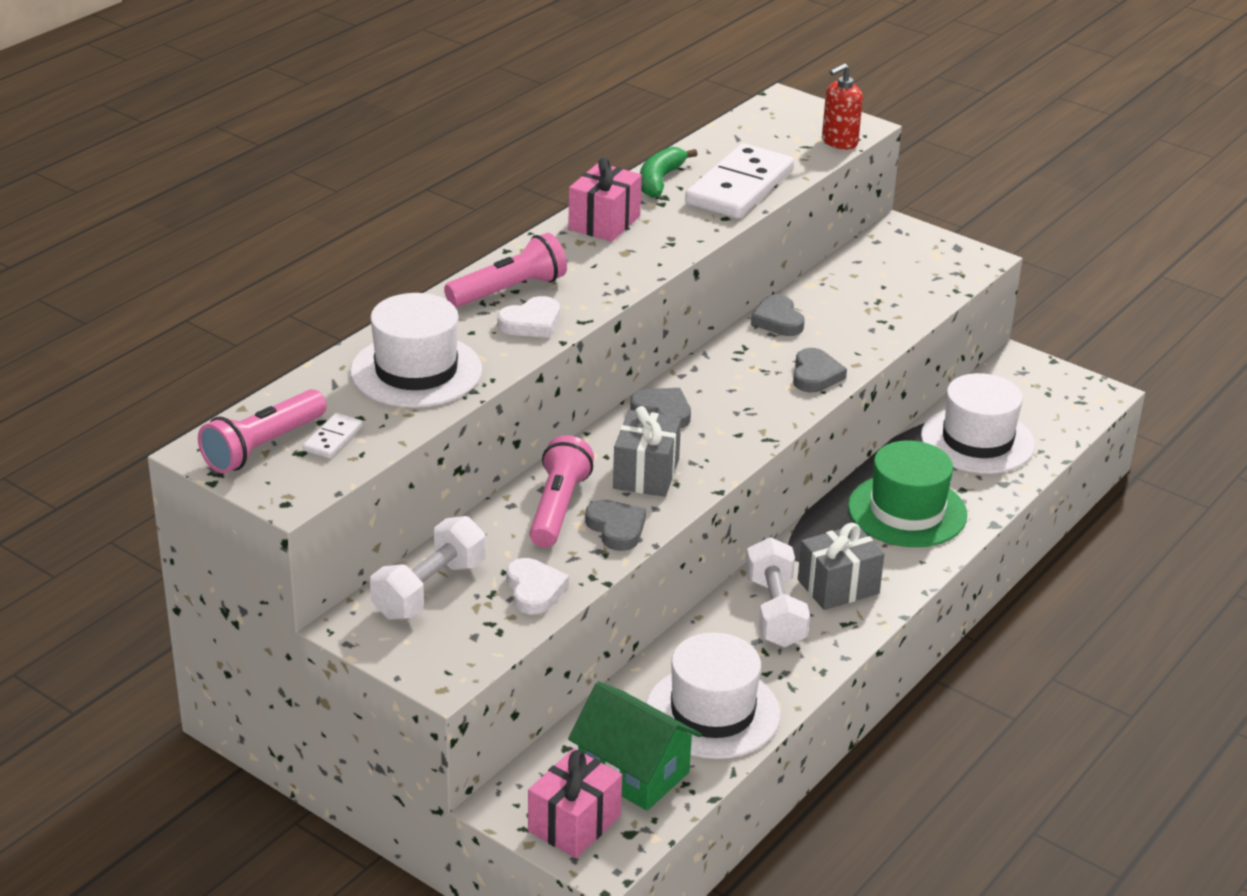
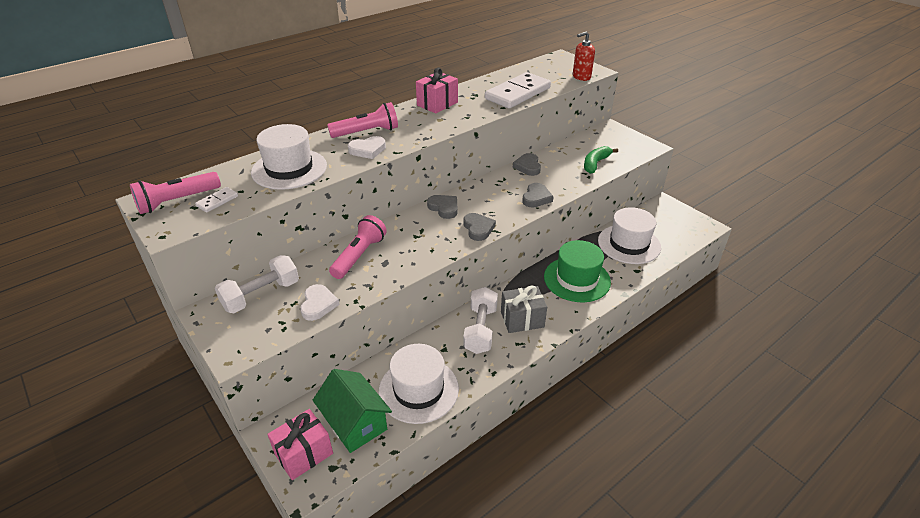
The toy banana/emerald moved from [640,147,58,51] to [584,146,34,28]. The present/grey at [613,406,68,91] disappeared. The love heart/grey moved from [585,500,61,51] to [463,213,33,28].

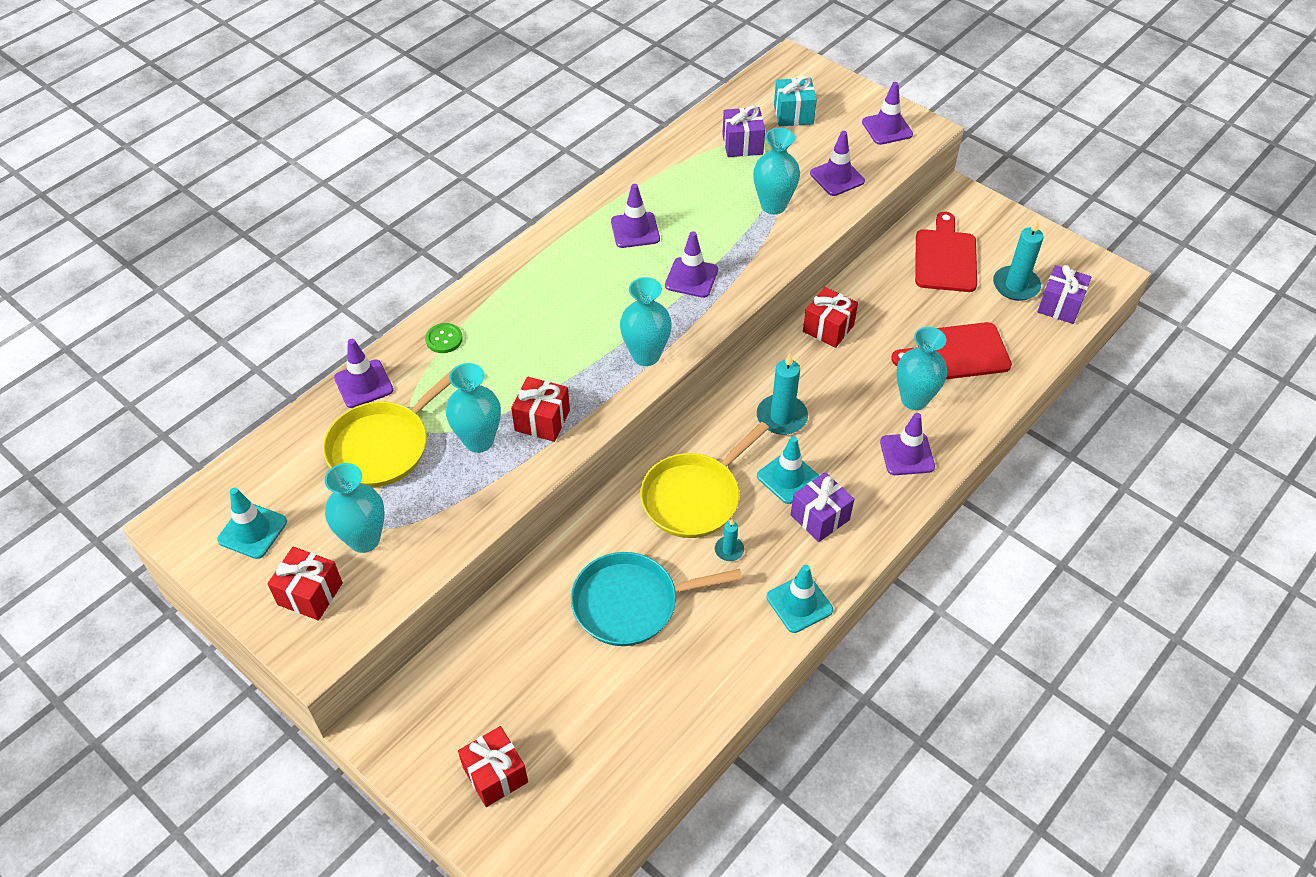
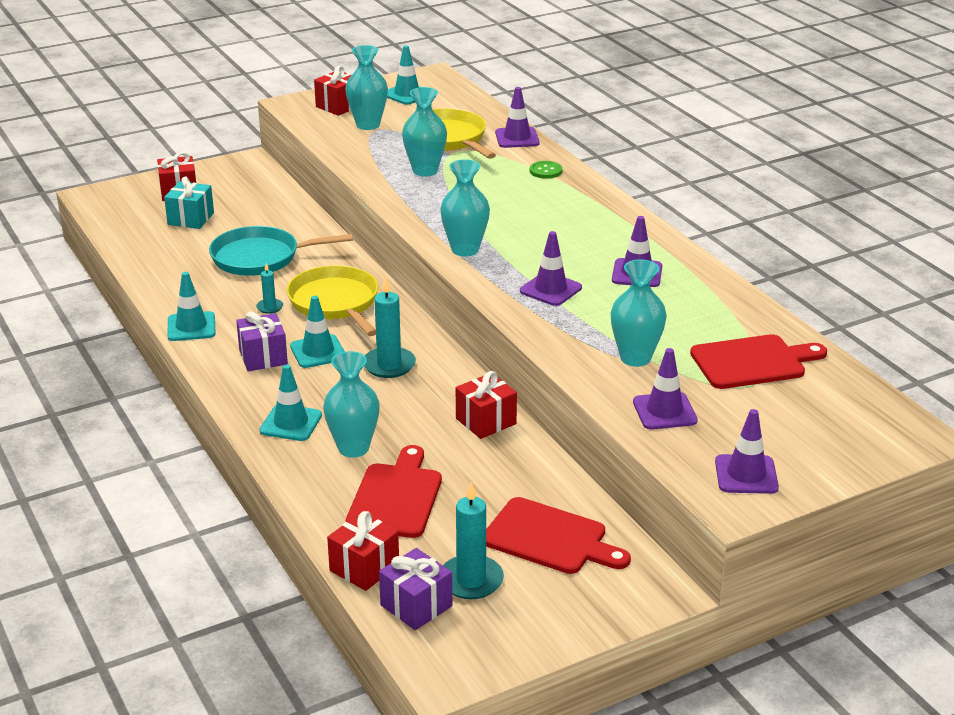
The present/aqua moved from [774,76,43,50] to [164,177,50,52]. The present/purple at [722,106,43,51] was replaced by the chopping board/red at [690,334,137,55]. The present/red moved from [511,377,59,65] to [327,511,72,80]. The road cone/purple at [880,413,55,62] became the road cone/aqua at [260,364,62,77]. The pan/aqua at [571,552,171,94] turned 105 degrees counterclockwise.

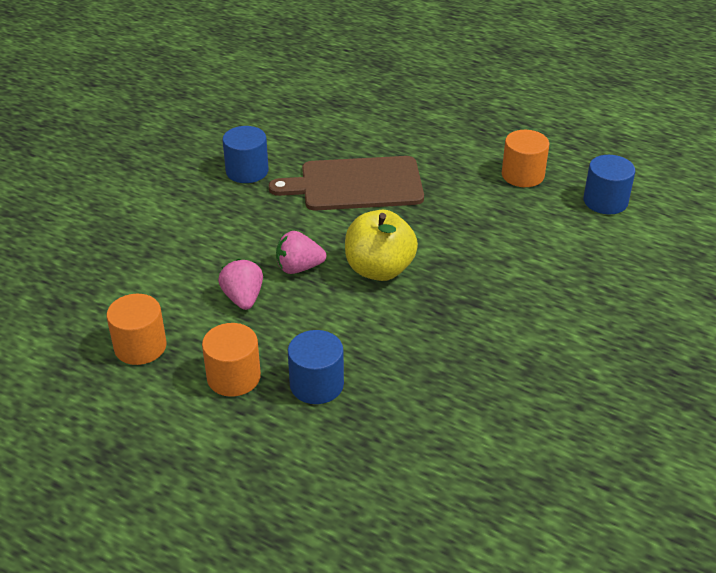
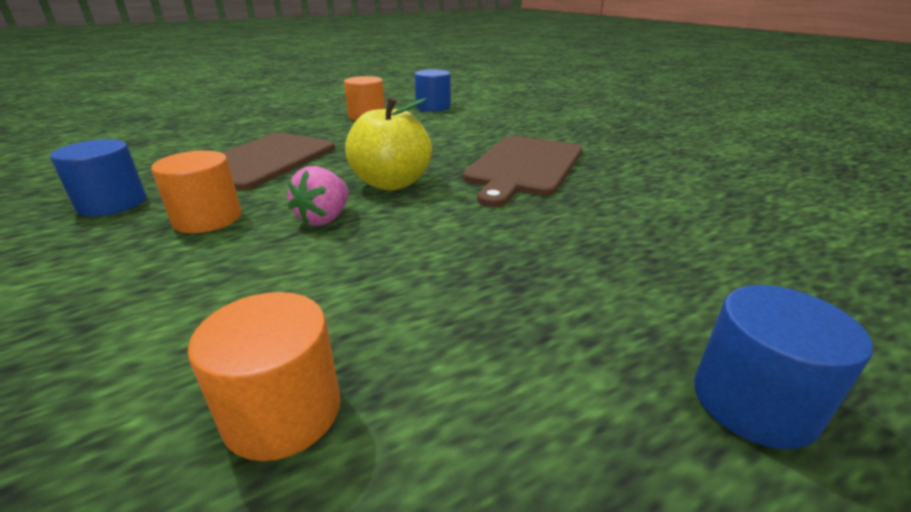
The toy strawberry/rosy at [218,259,45,51] disappeared. The cylinder/orange moved from [202,323,59,74] to [151,150,91,83]. The cylinder/royal blue moved from [288,330,56,74] to [694,285,179,164]. The chopping board/dark brown at [463,136,119,71] appeared.

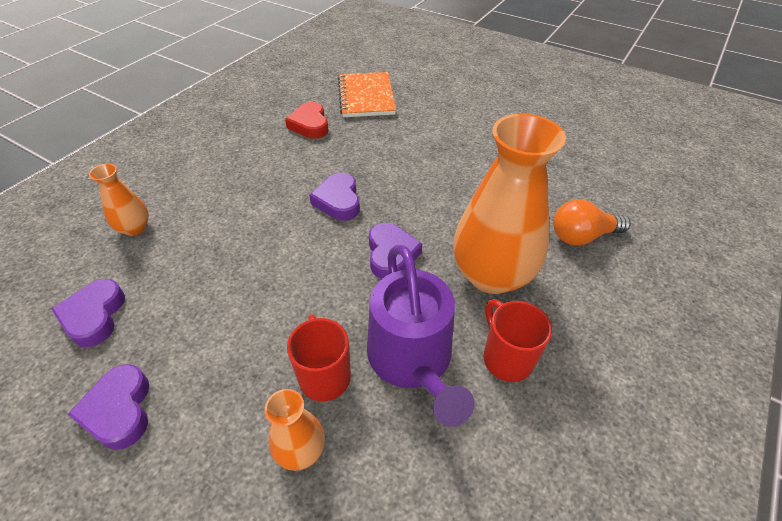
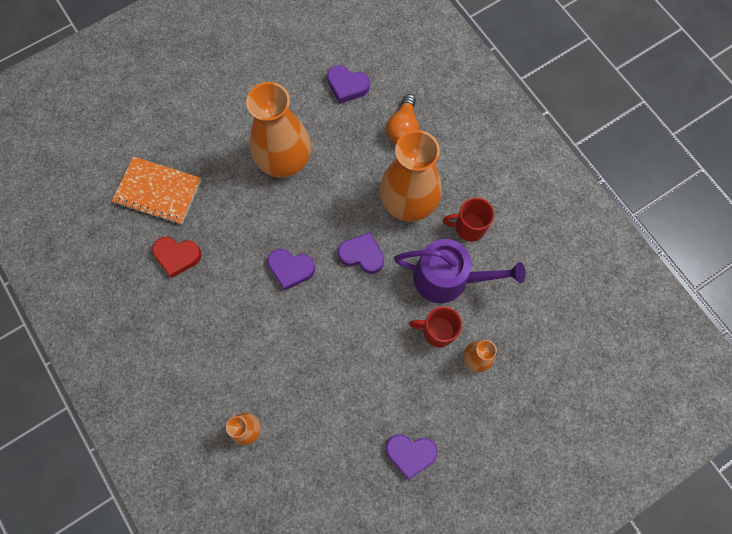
The love heart/purple moved from [52,279,73,68] to [327,65,43,39]. The vase/orange at [246,82,65,96] appeared.

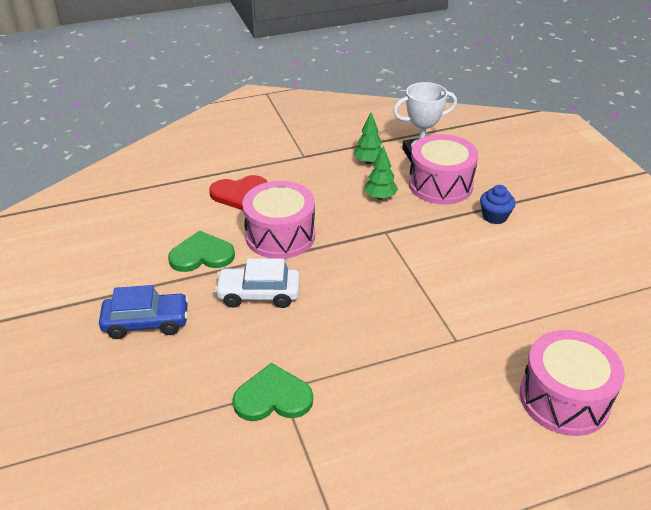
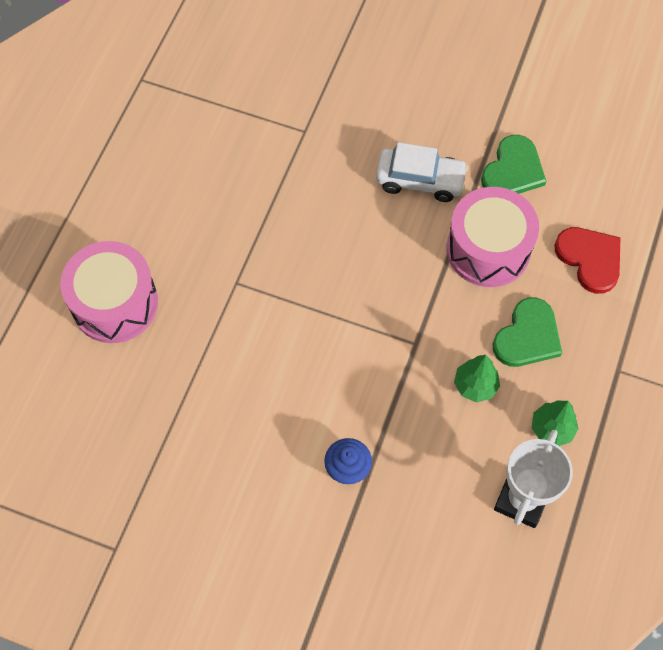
The snare drum/rosy at [409,134,69,70] disappeared. The love heart/red at [209,175,58,35] turned 120 degrees clockwise. The car/pure white at [214,258,86,50] turned 60 degrees clockwise. The car/royal blue at [99,285,90,54] disappeared. The love heart/emerald moved from [233,363,80,58] to [493,297,69,70].

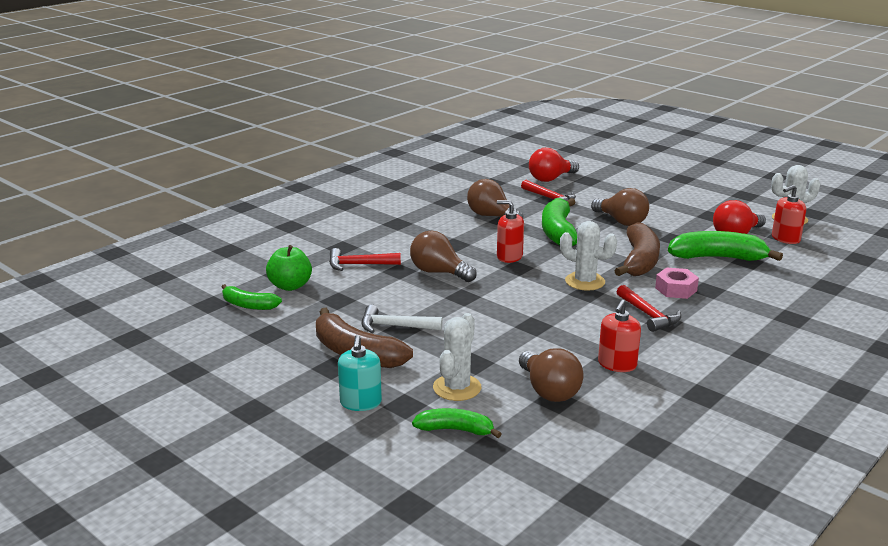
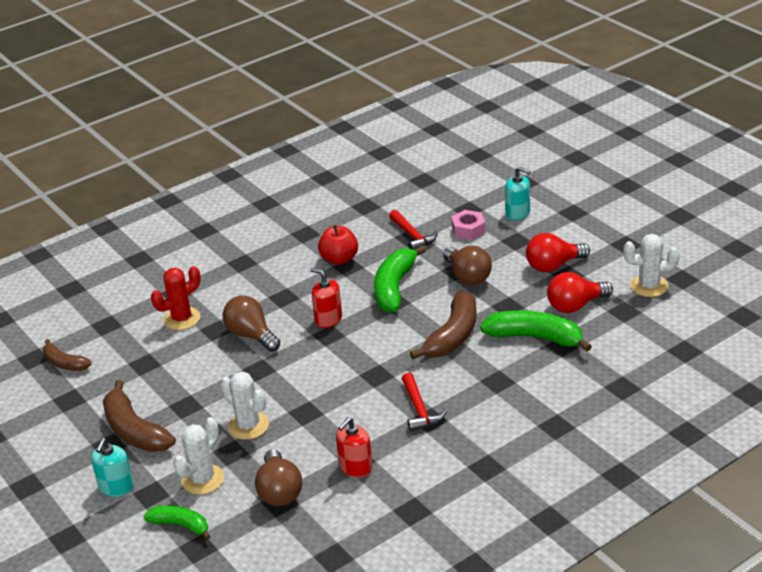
The light bulb/red moved from [529,148,50,34] to [526,233,64,39]. The light bulb/dark brown at [467,179,56,39] was replaced by the apple fruit/red at [318,225,40,40]. The soap pump/red at [772,185,34,59] disappeared. The prickly plant/pure white moved from [560,221,57,70] to [220,372,49,68]. The apple fruit/emerald at [266,245,46,46] disappeared. The claw hammer/red at [329,248,72,23] was replaced by the prickly plant/red at [151,266,50,64]. The hexagon nut/rosy moved from [655,268,44,31] to [451,210,34,30]. The toy banana/emerald at [222,284,60,26] became the toy banana/dark brown at [43,339,49,32]. The claw hammer/pure white at [362,305,81,28] disappeared. The soap pump/aqua at [505,166,25,54] appeared.

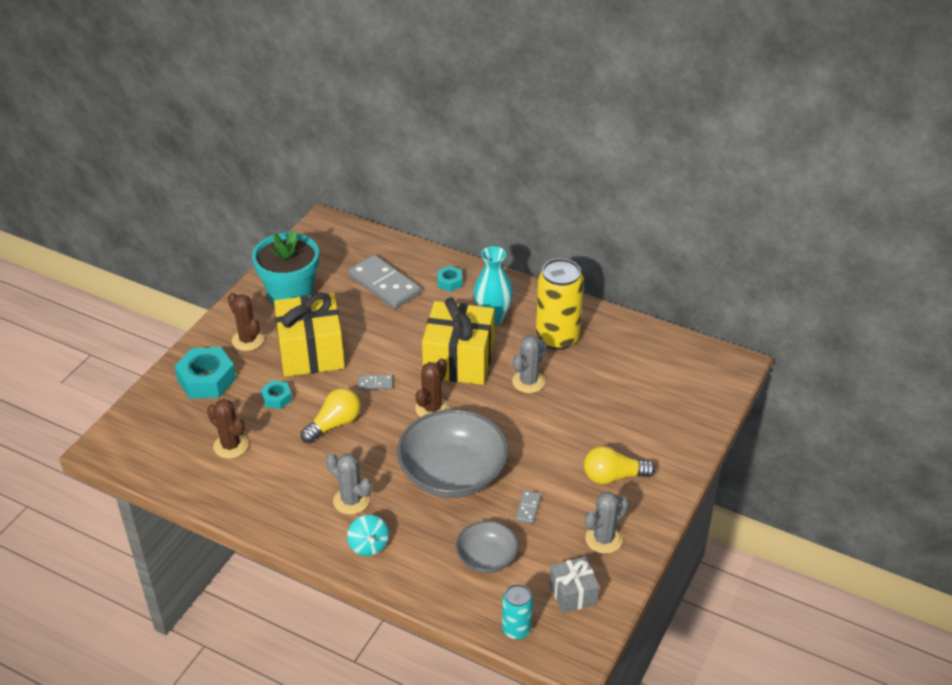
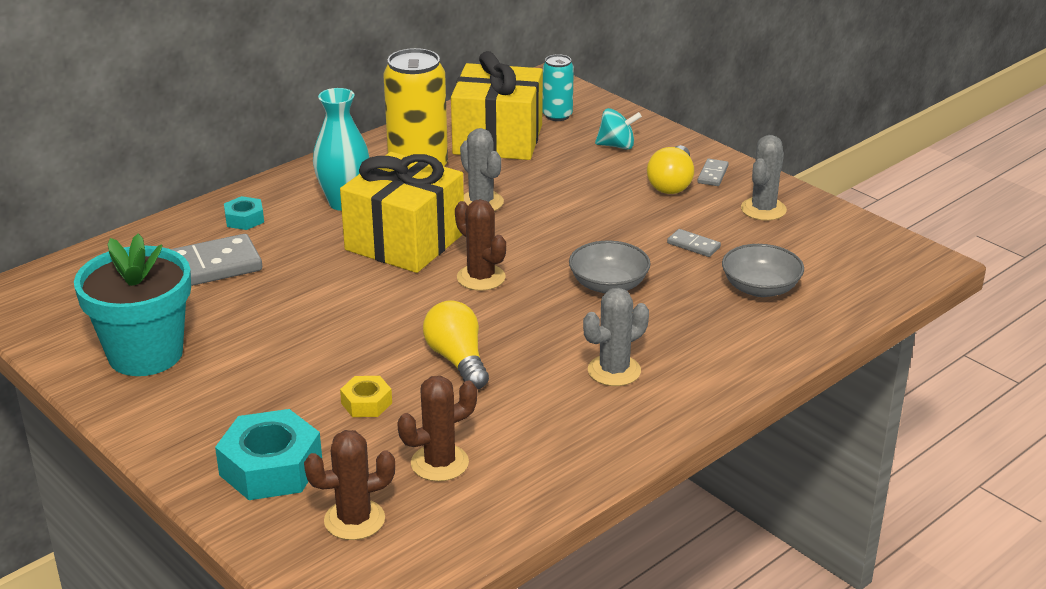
The prickly plant/dark brown moved from [228,293,36,58] to [304,430,91,110]. The present/golden moved from [274,293,71,84] to [451,51,92,109]. The domino tile/grey moved from [358,375,35,15] to [697,159,32,27]. The hexagon nut/aqua at [261,381,31,28] became the hexagon nut/golden at [340,376,52,41]. The serving bowl/grey at [397,409,111,89] changed to 0.54 times the size. The prickly plant/grey at [585,492,44,62] turned 45 degrees clockwise. The whirligig/aqua moved from [347,515,42,41] to [595,108,47,41]. The present/grey at [549,557,50,56] disappeared. The soda can/aqua moved from [502,584,31,56] to [542,54,32,67].

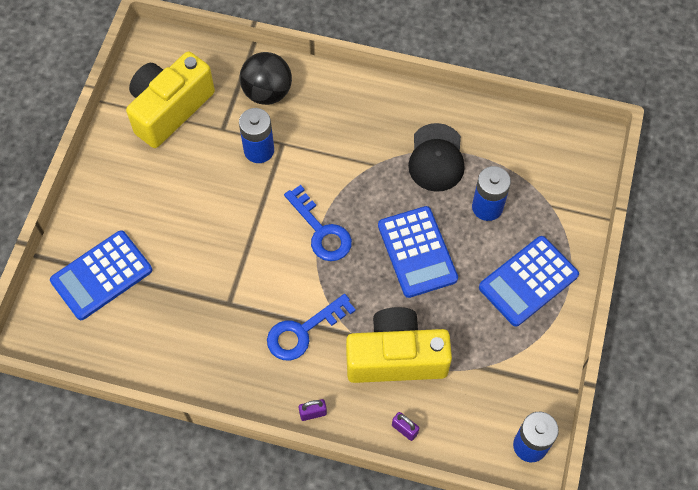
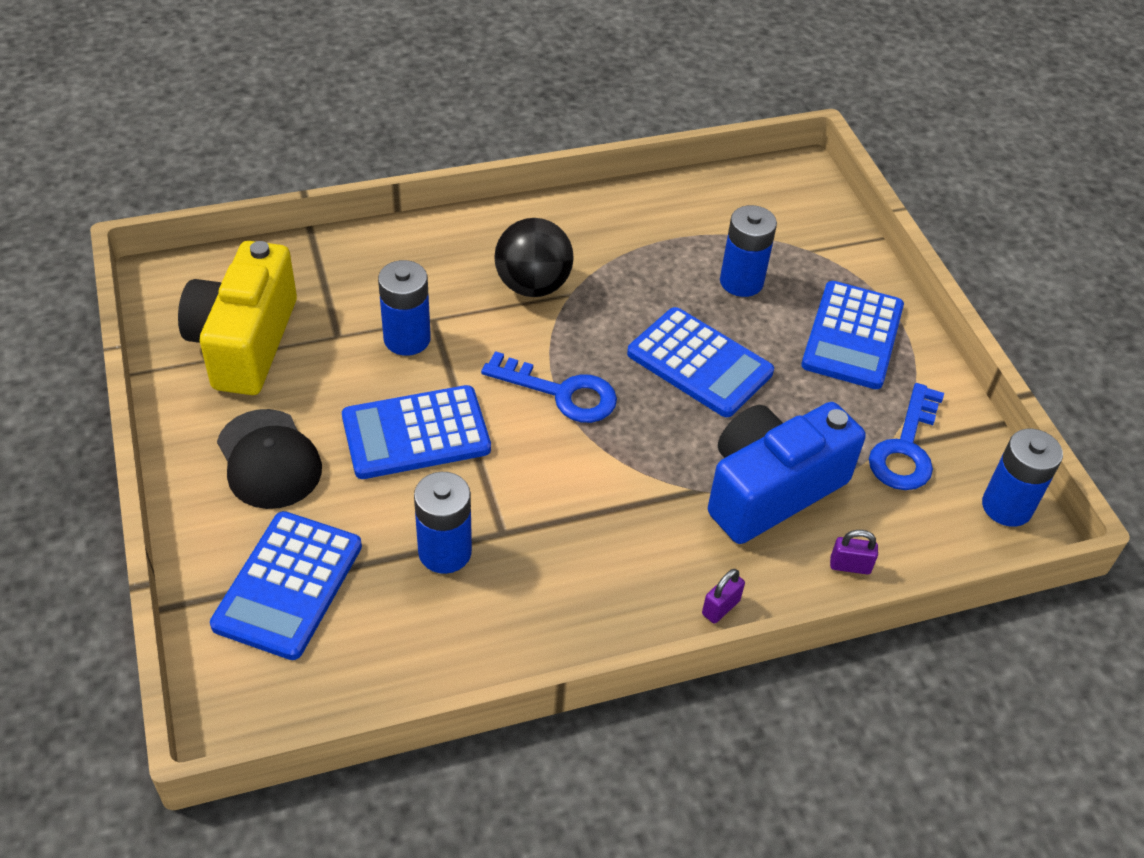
The sphere/ebony moved from [239,52,53,53] to [494,218,80,79]. The peaked cap/ebony moved from [408,123,57,69] to [217,409,105,100]. The door key/royal blue moved from [267,294,89,66] to [869,383,75,107]. The photo camera/golden at [346,307,106,76] became the photo camera/royal blue at [708,402,158,142]. The adding machine/royal blue at [342,385,149,94] appeared. The power cell/royal blue at [414,472,58,102] appeared.

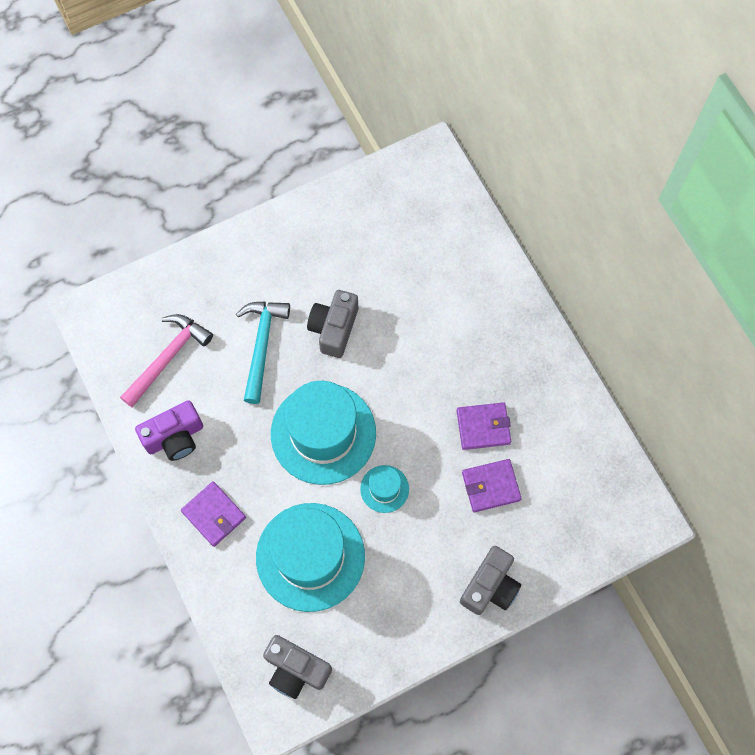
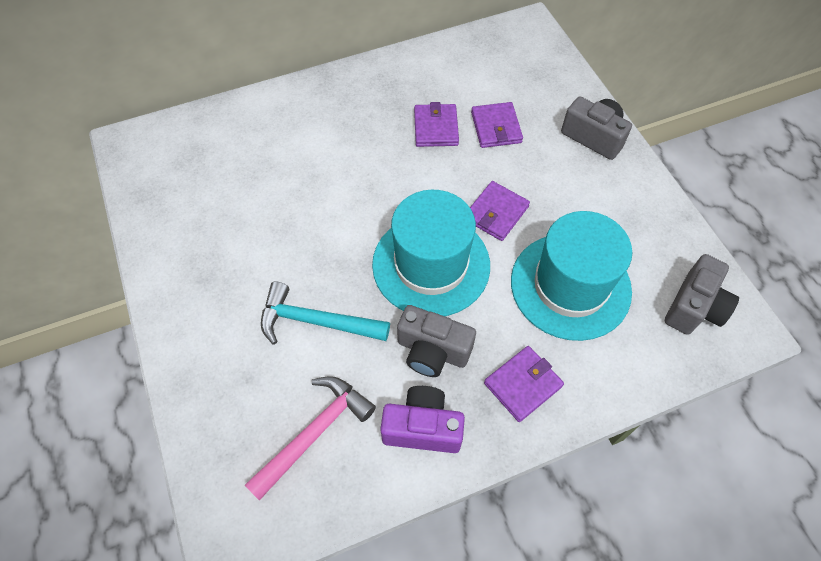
The photo camera/grey moved from [307,290,51,68] to [397,305,79,72]. The claw hammer/rosy at [120,314,93,93] turned 90 degrees clockwise. The photo camera/purple at [135,400,68,61] turned 60 degrees counterclockwise. The tall hat/aqua at [360,465,49,48] was replaced by the card wallet/purple at [470,181,60,60].

